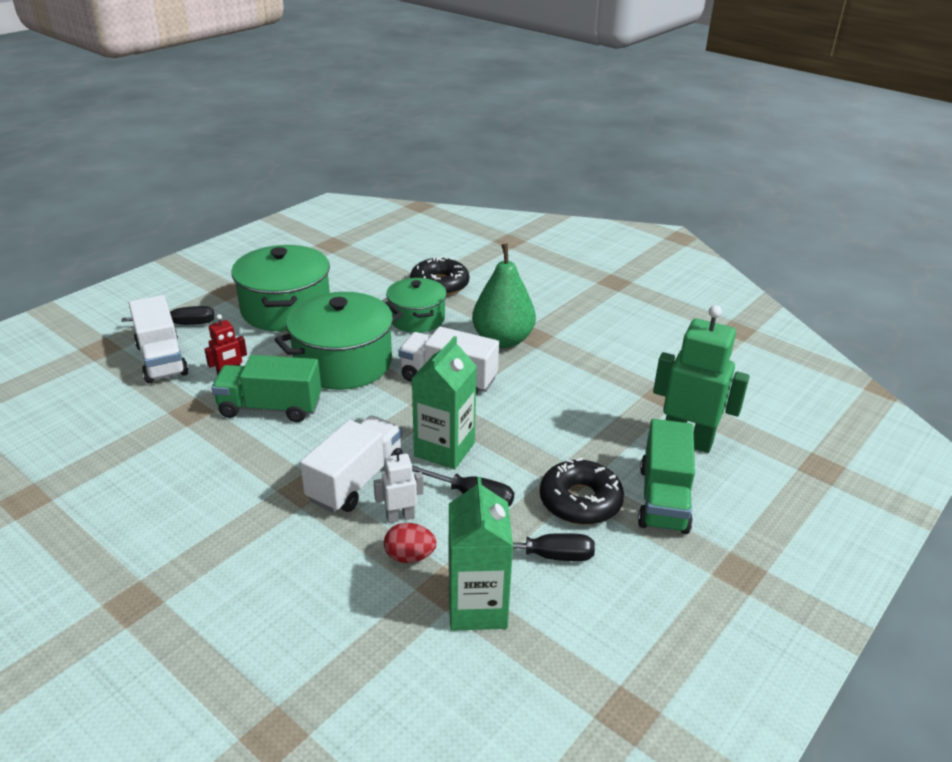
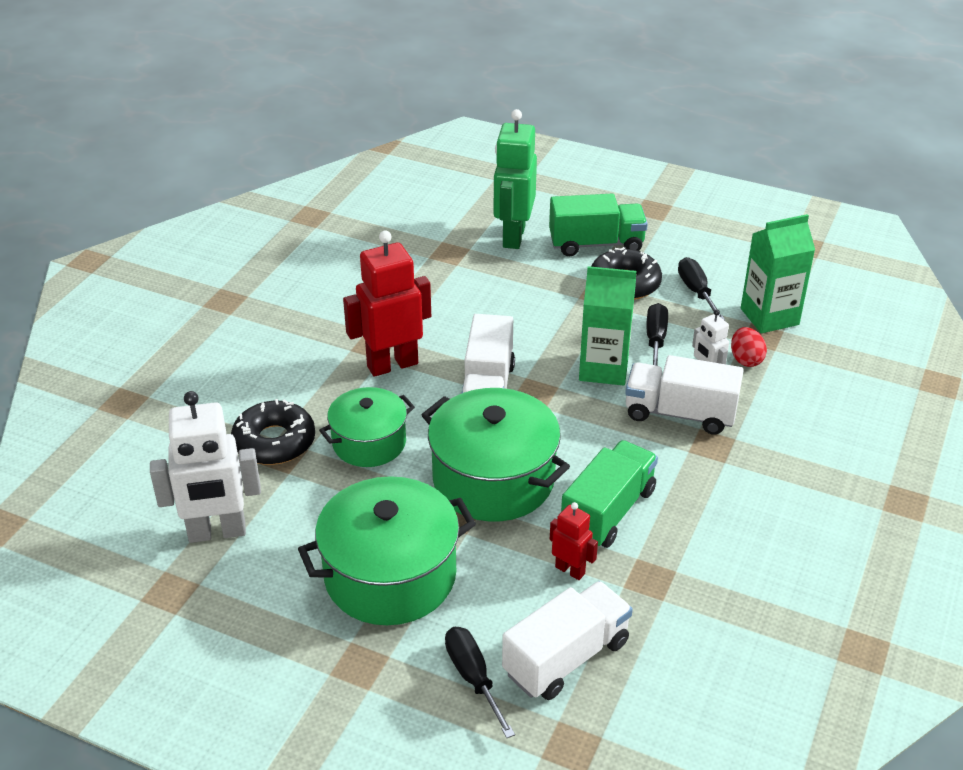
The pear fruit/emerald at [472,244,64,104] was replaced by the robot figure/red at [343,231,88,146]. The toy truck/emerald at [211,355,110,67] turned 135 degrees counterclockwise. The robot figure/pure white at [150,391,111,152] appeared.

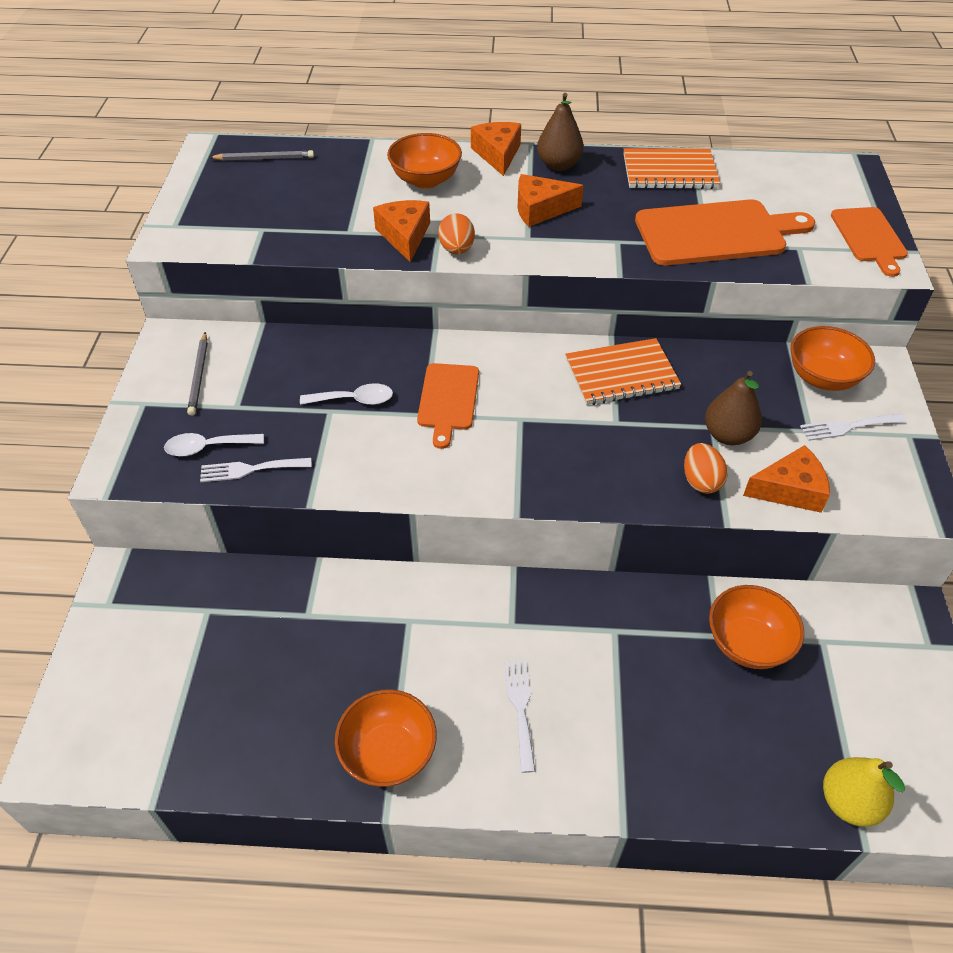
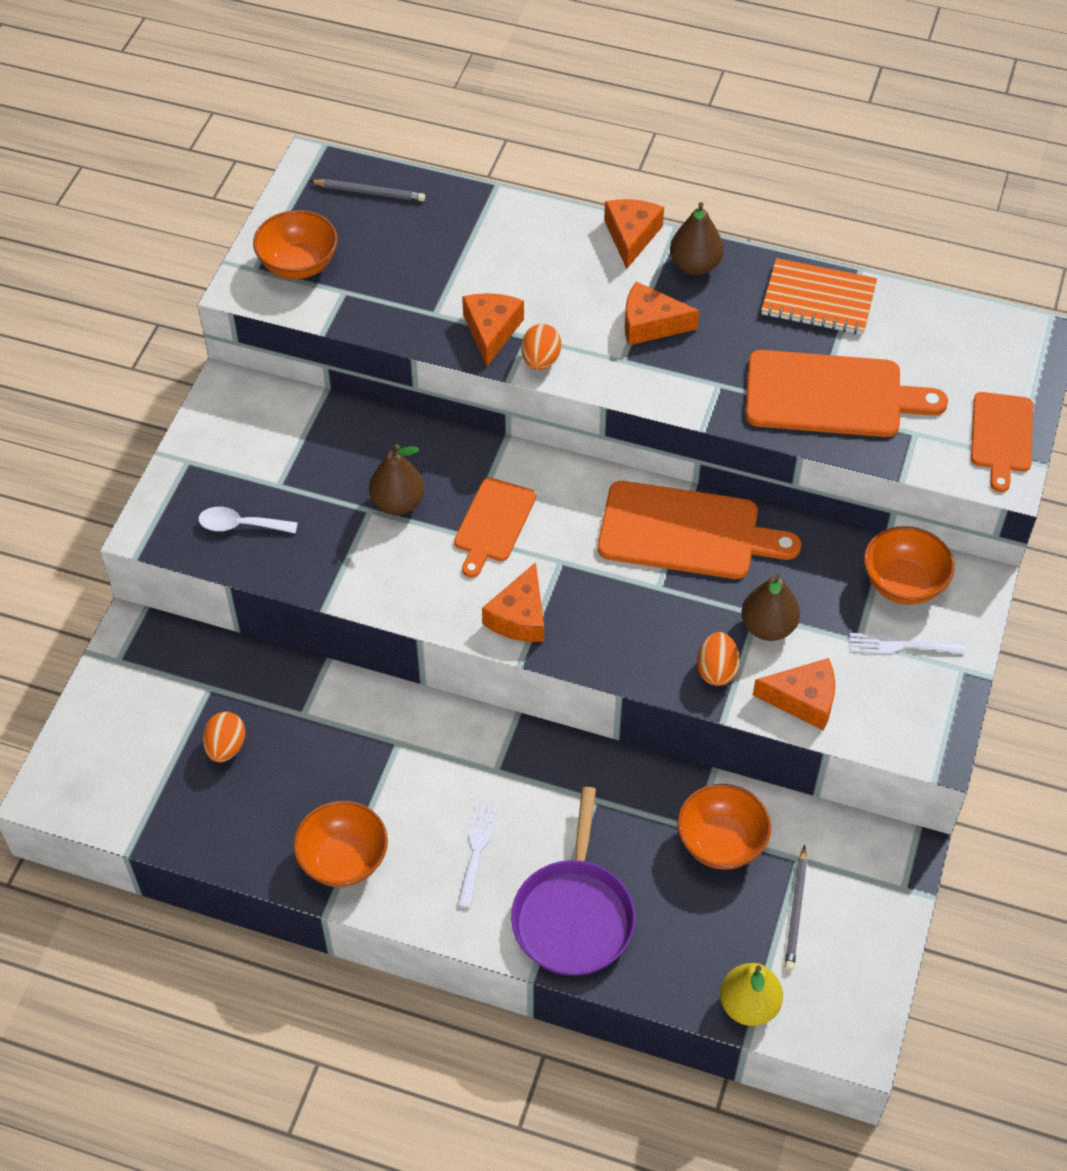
The serving bowl/orange moved from [387,133,75,56] to [253,210,85,69]. The lead pencil/grey moved from [187,332,21,84] to [785,845,22,126]. The notebook/orange at [565,338,116,67] was replaced by the chopping board/orange at [598,481,203,98]. The teaspoon/pure white at [300,383,93,22] was replaced by the pear fruit/dark brown at [369,444,56,71]. The dinner fork/pure white at [200,458,112,24] disappeared. The cheese/orange at [482,562,62,80] appeared. The egg/orange at [203,712,42,50] appeared. The pan/purple at [511,787,124,189] appeared.

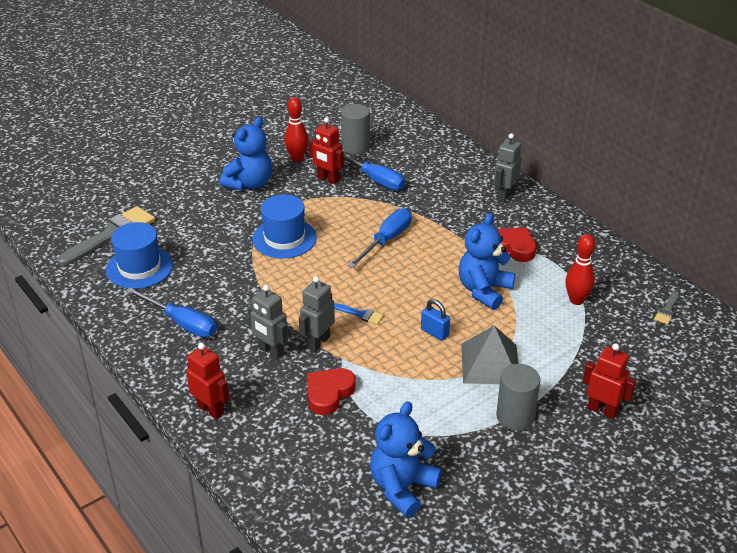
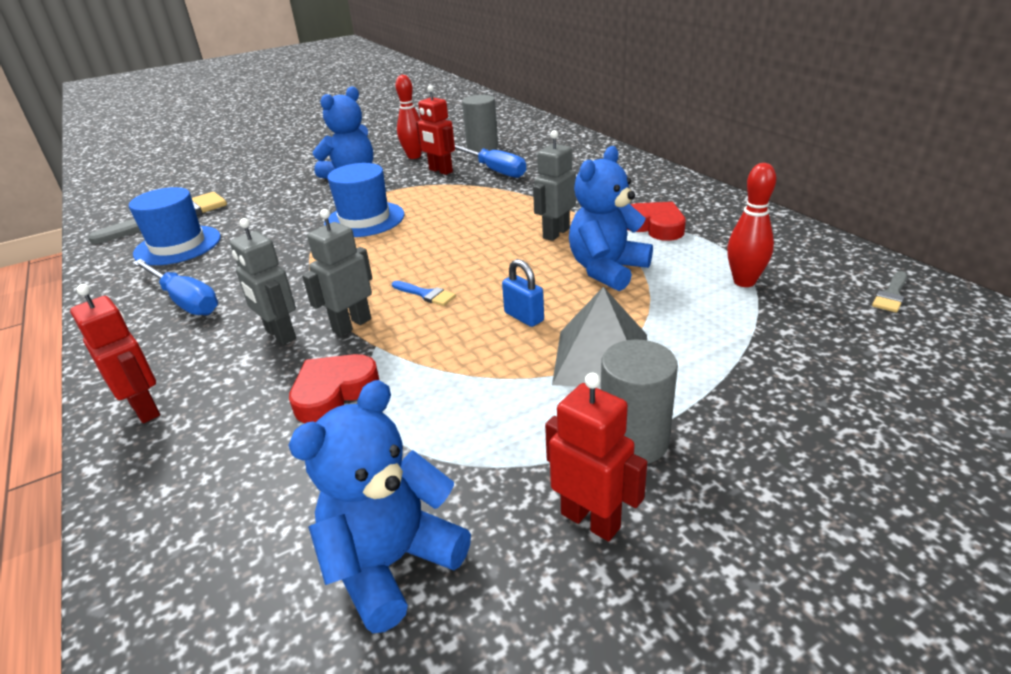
The robot figure/grey moved from [494,133,28,69] to [533,130,43,111]. The screwdriver/royal blue at [348,208,64,60] disappeared. The robot figure/red moved from [583,343,53,76] to [545,373,102,169].

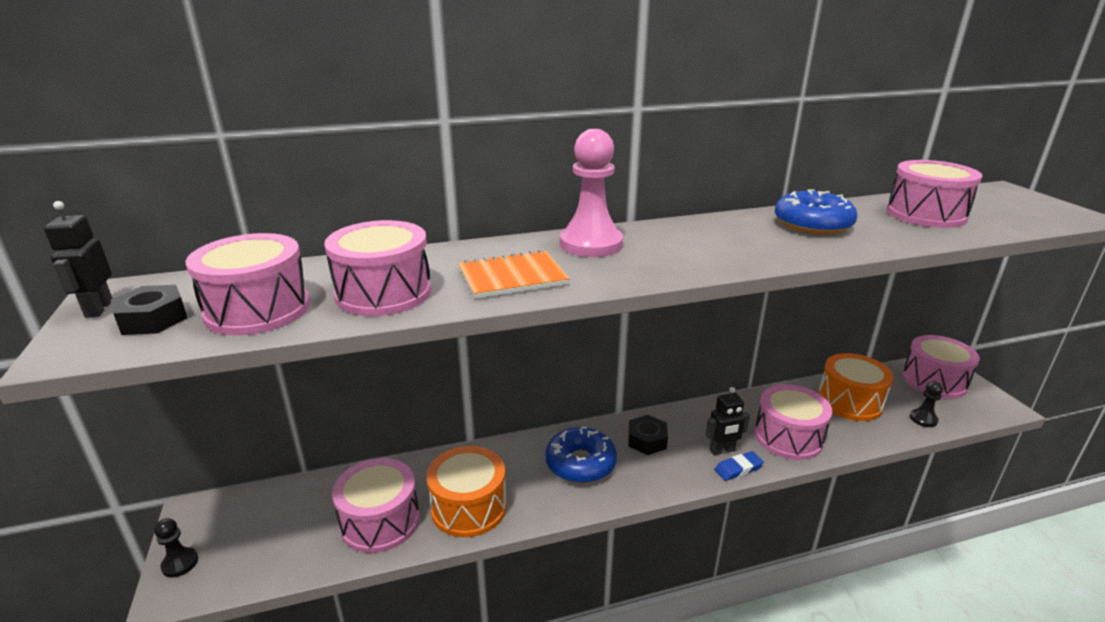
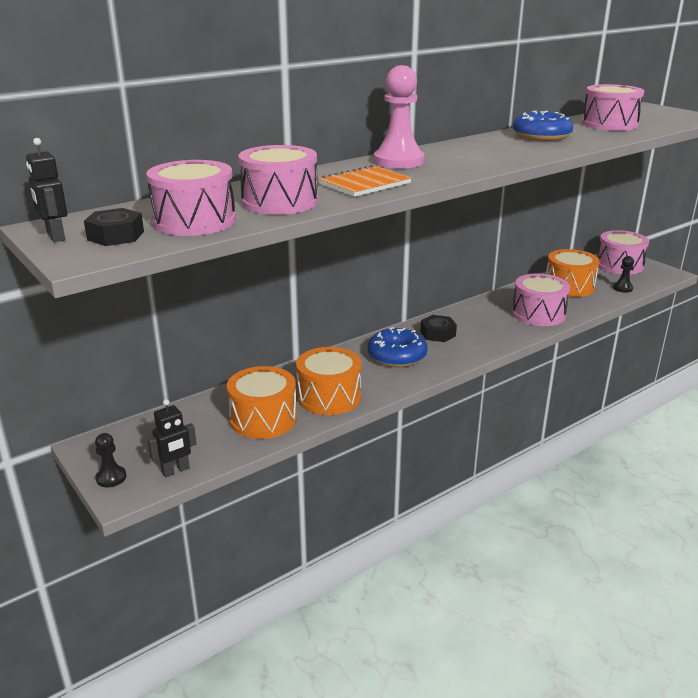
The robot figure/ebony moved from [705,387,45,68] to [147,399,49,78]. The pencil eraser/royal blue at [714,451,50,30] disappeared. The snare drum/rosy at [332,458,88,95] became the snare drum/orange at [227,366,70,73].

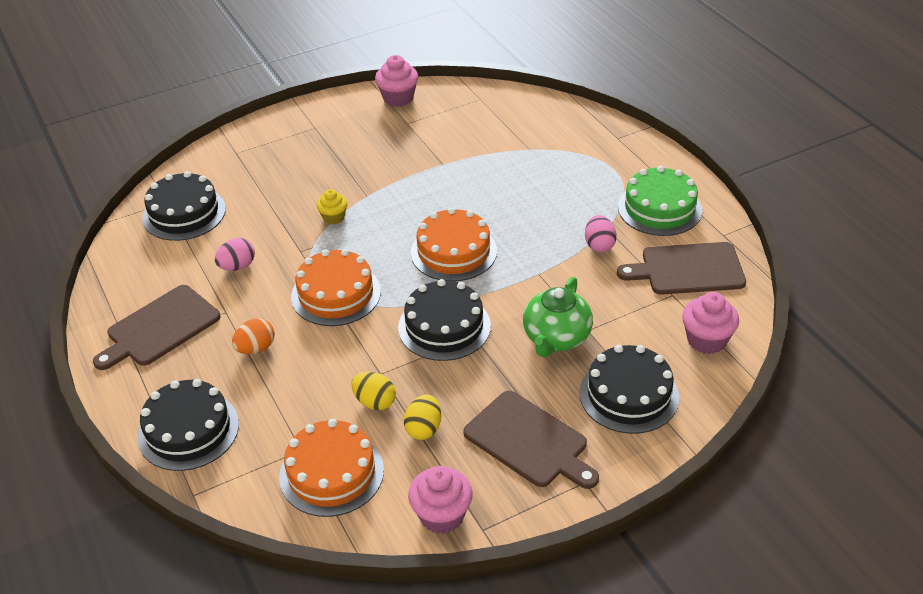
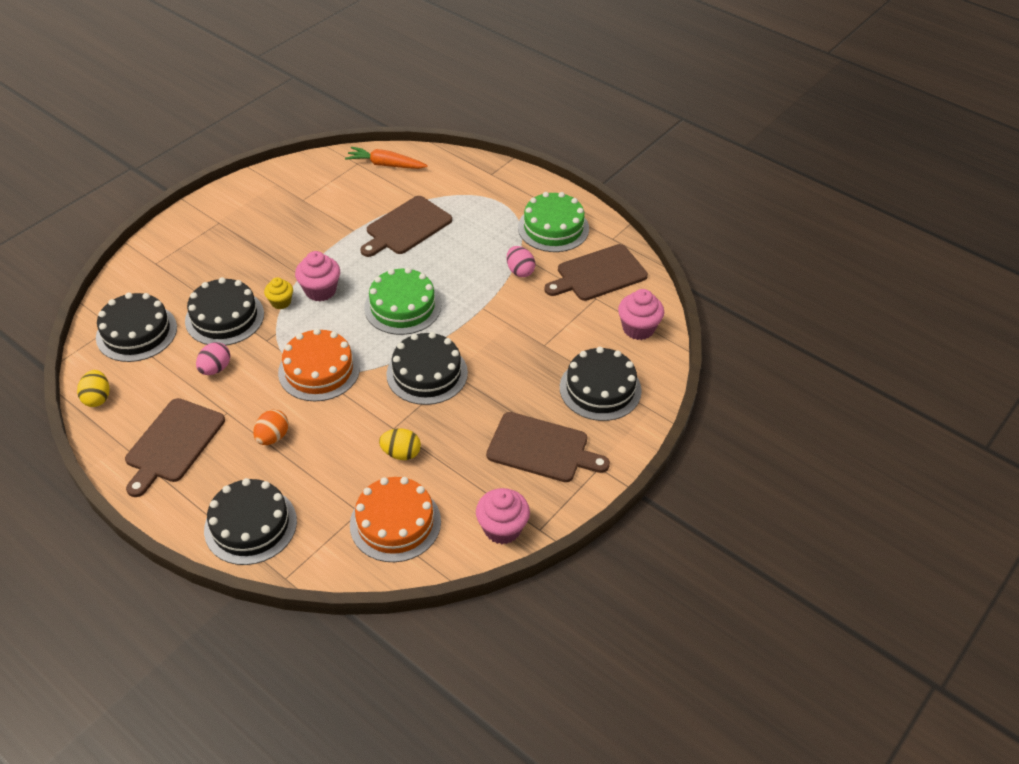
The cupcake/rosy moved from [375,55,43,52] to [295,251,45,50]. The layer cake/orange at [411,208,86,73] became the layer cake/emerald at [364,268,77,67]. The teapot/emerald at [523,277,70,80] disappeared. The egg/golden moved from [404,395,37,45] to [77,370,33,37]. The toy carrot/orange at [345,147,83,22] appeared. The chopping board/dark brown at [360,196,92,61] appeared. The layer cake/ebony at [185,277,79,69] appeared.

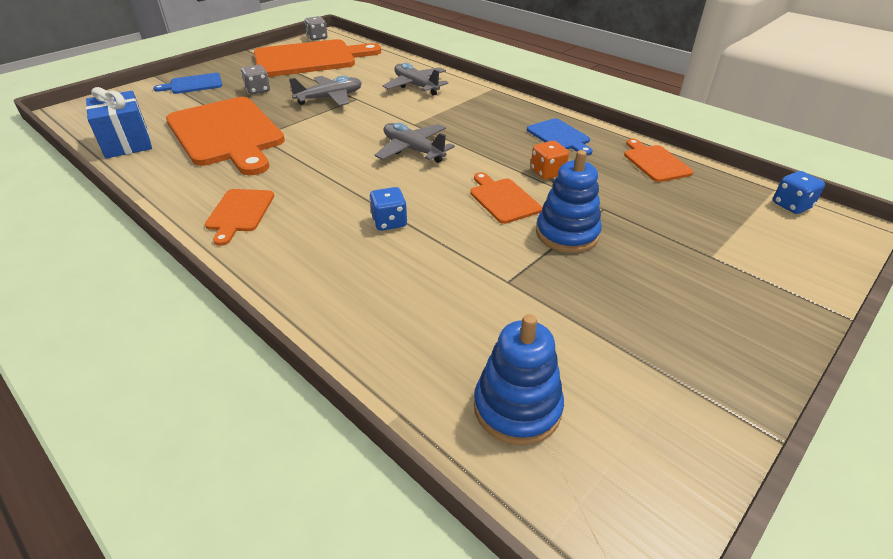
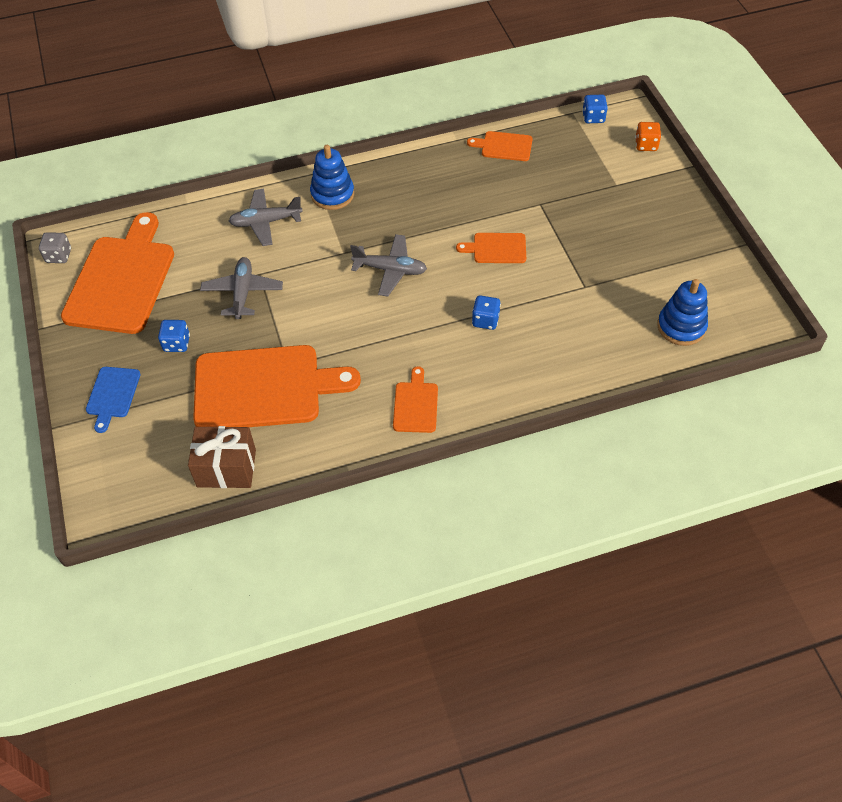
The game die/grey at [241,65,29,30] became the game die/royal blue at [158,320,32,32]. The present/royal blue at [86,87,66,72] became the present/dark brown at [188,426,68,62]. The chopping board/royal blue at [527,118,66,38] disappeared. The plane/grey at [375,122,80,41] turned 150 degrees counterclockwise. The game die/orange moved from [531,141,38,39] to [635,122,26,29]. The ring stacker/royal blue moved from [536,150,66,103] to [310,145,44,65]. The chopping board/orange at [205,189,69,57] turned 120 degrees counterclockwise.

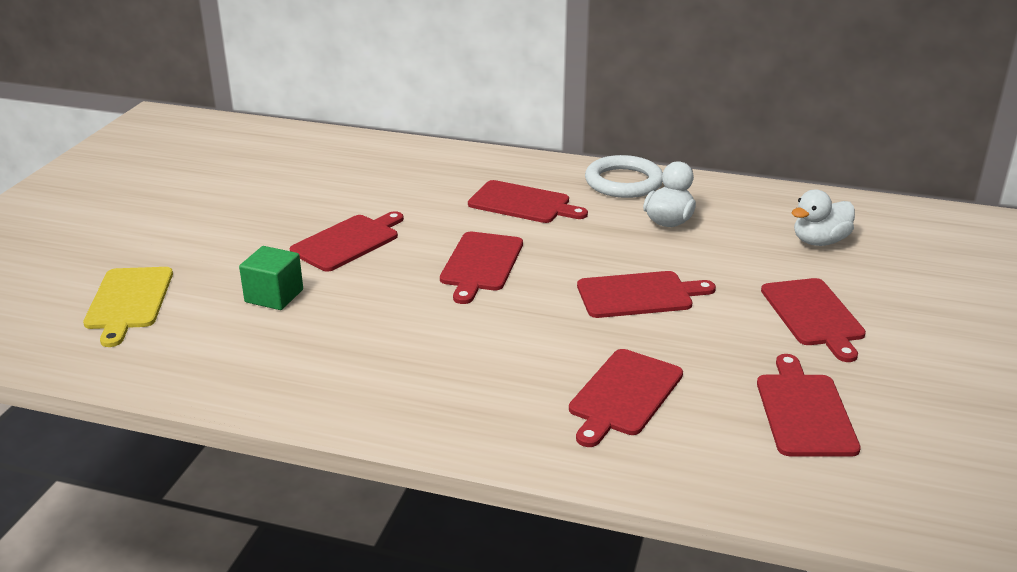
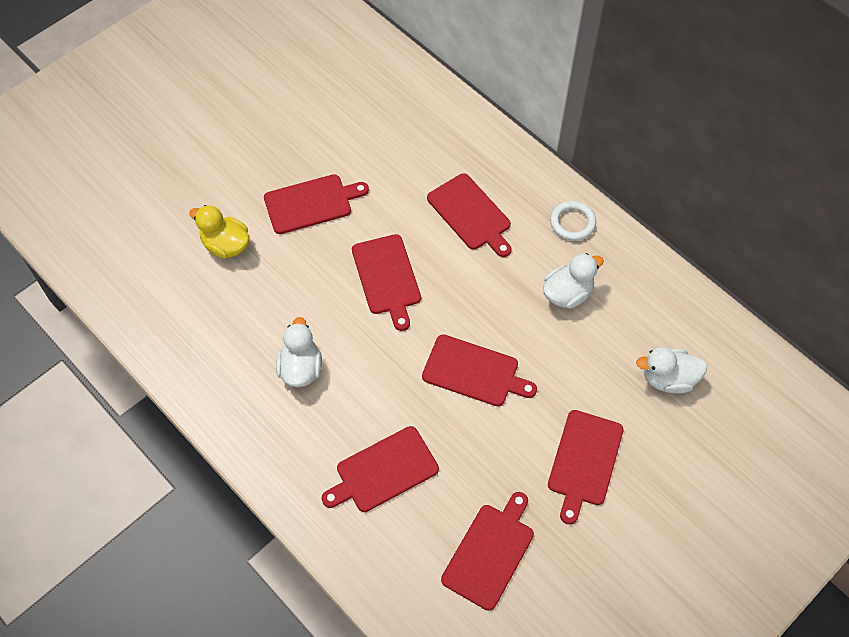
The ring/pure white at [585,155,78,43] changed to 0.64 times the size. The chopping board/red at [440,232,83,72] turned 60 degrees counterclockwise. The cube/emerald at [239,246,64,64] was replaced by the rubber duck/golden at [189,205,61,54]. The chopping board/golden at [83,267,90,80] disappeared. The rubber duck/pure white at [276,317,46,70] appeared.

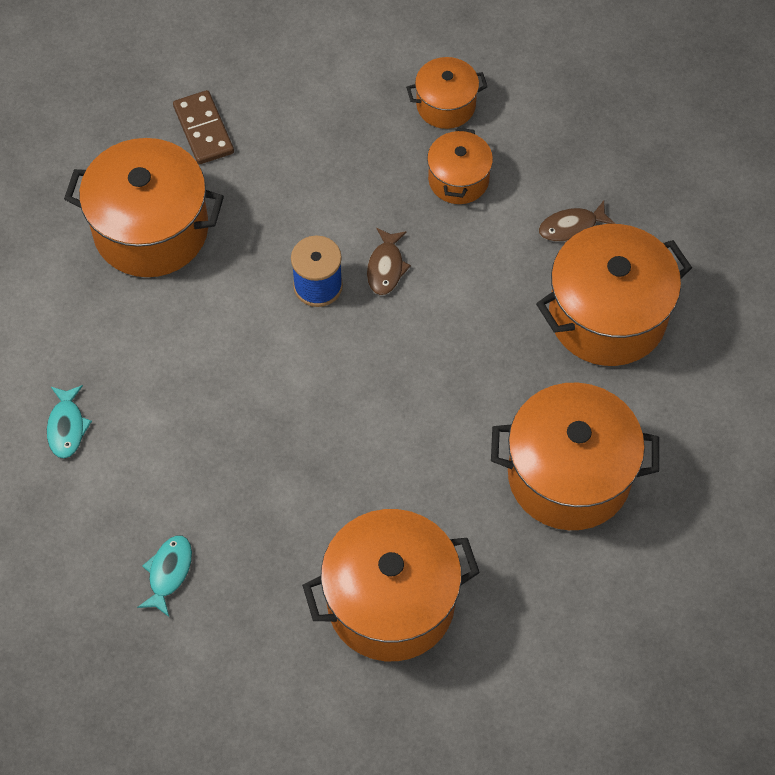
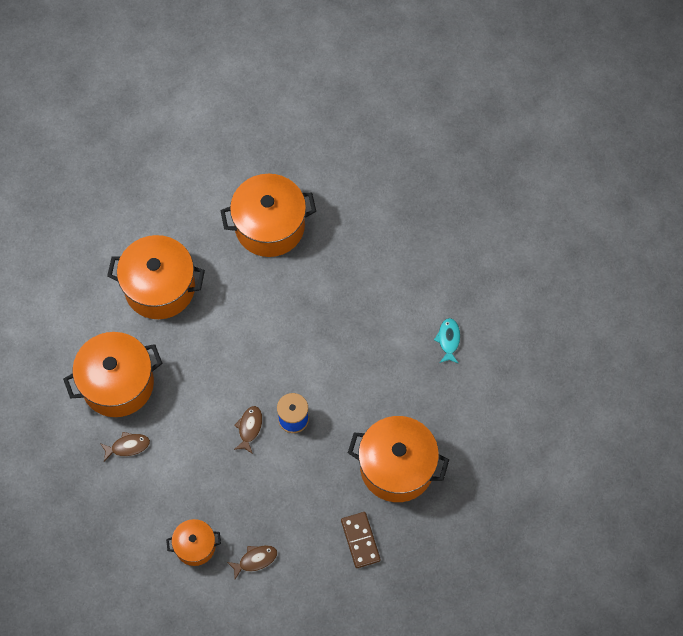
The cooking pot/orange at [427,128,66,76] disappeared. The fish/aqua at [137,535,55,82] disappeared. The fish/dark brown at [227,545,50,34] appeared.

